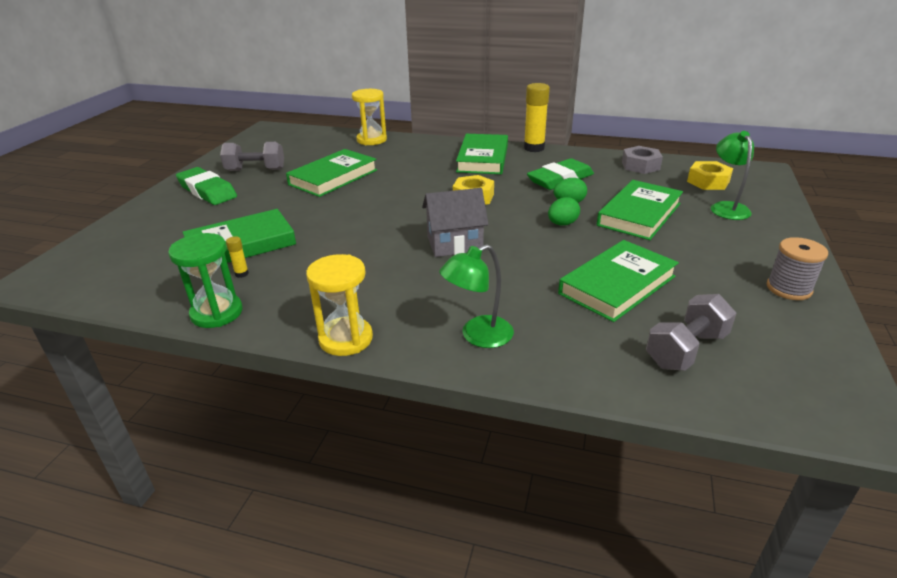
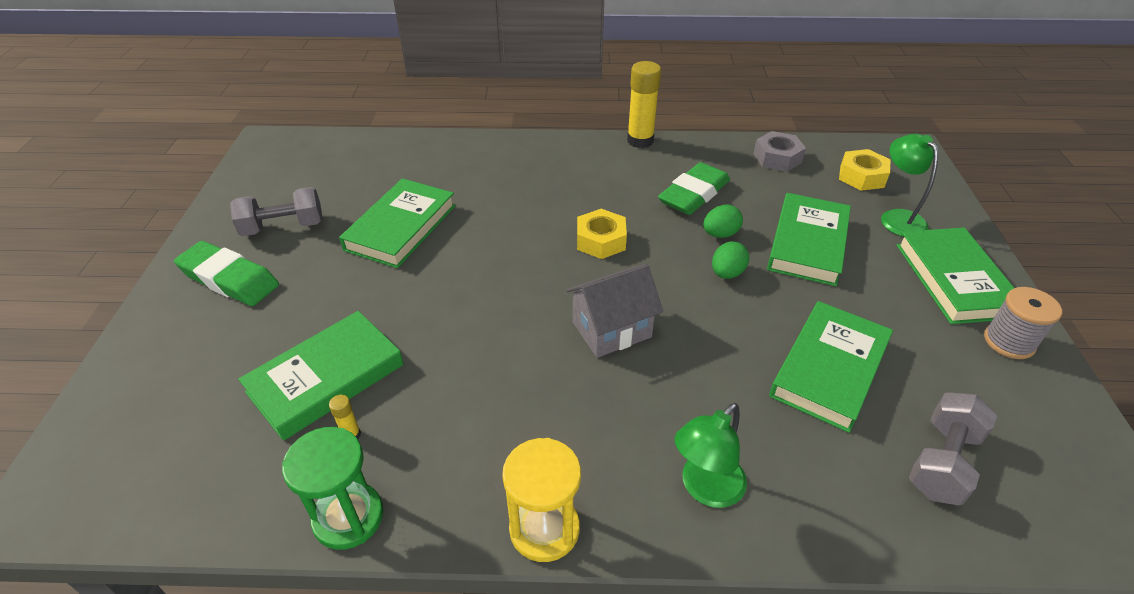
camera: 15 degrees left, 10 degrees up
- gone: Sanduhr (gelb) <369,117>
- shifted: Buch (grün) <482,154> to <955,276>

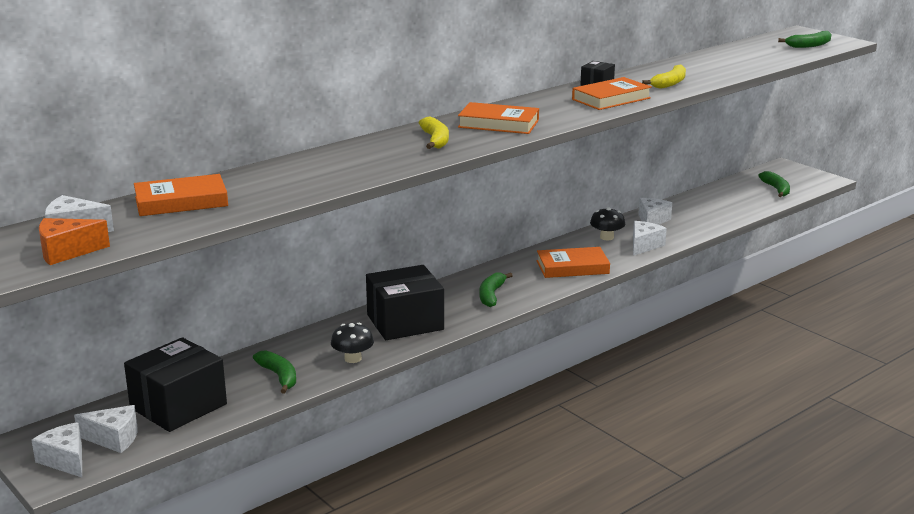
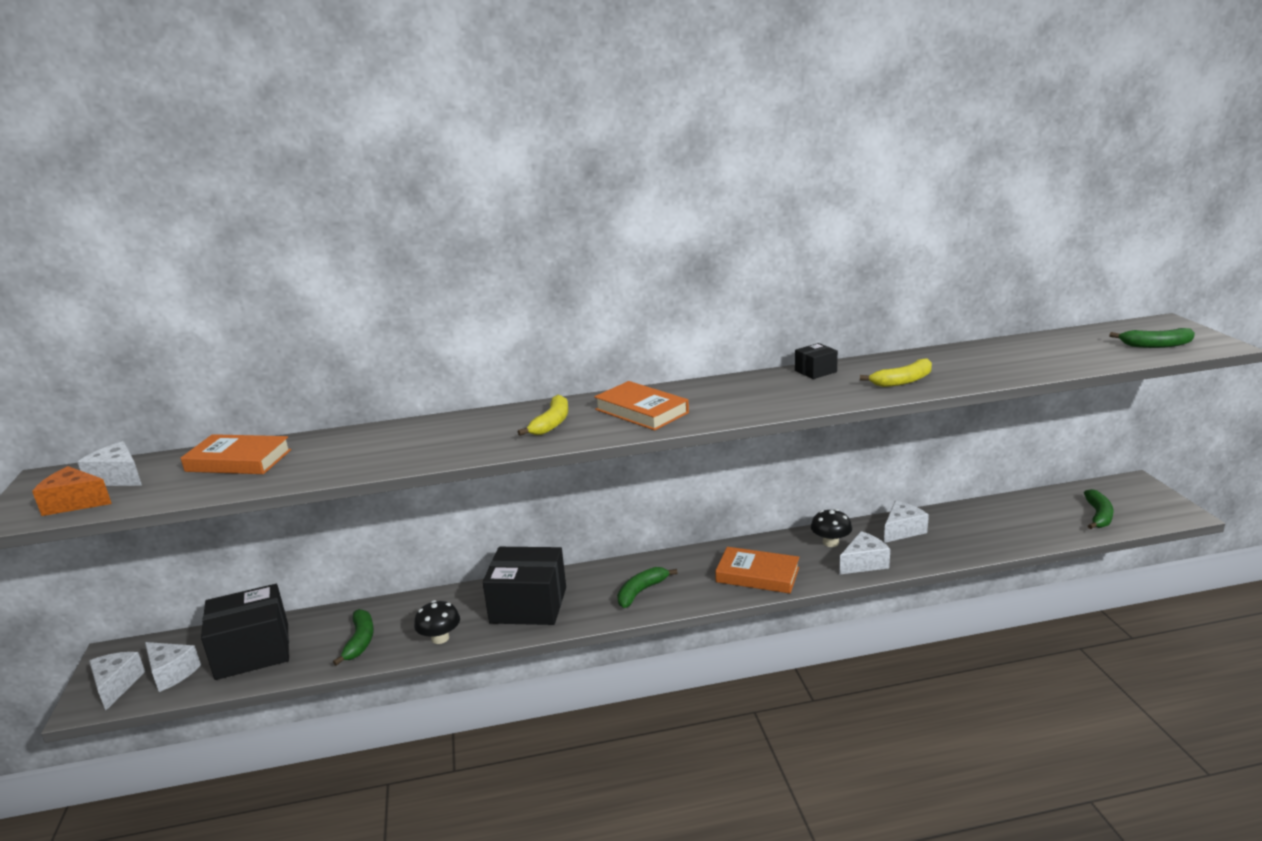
camera: 30 degrees right, 0 degrees up
- gone: Buch (orange) <612,93>

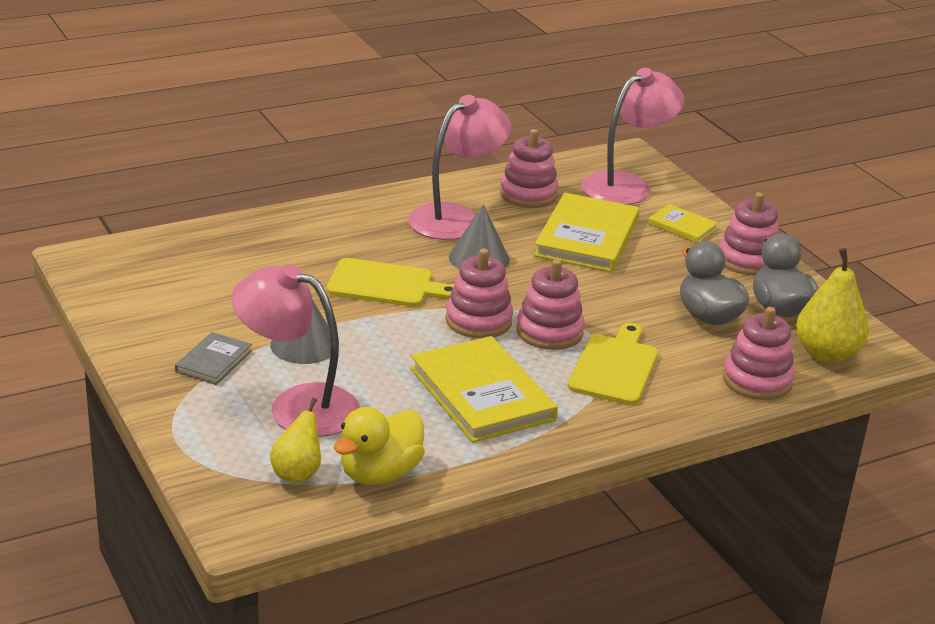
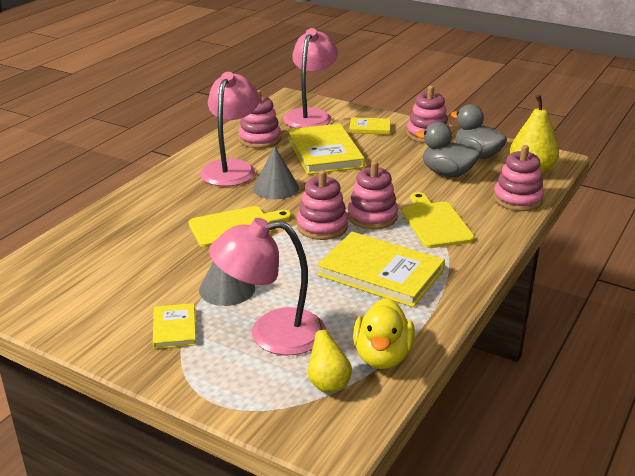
camera: 30 degrees left, 0 degrees up
- repainted: Buch (grau) <213,358> to Buch (gelb) <174,326>

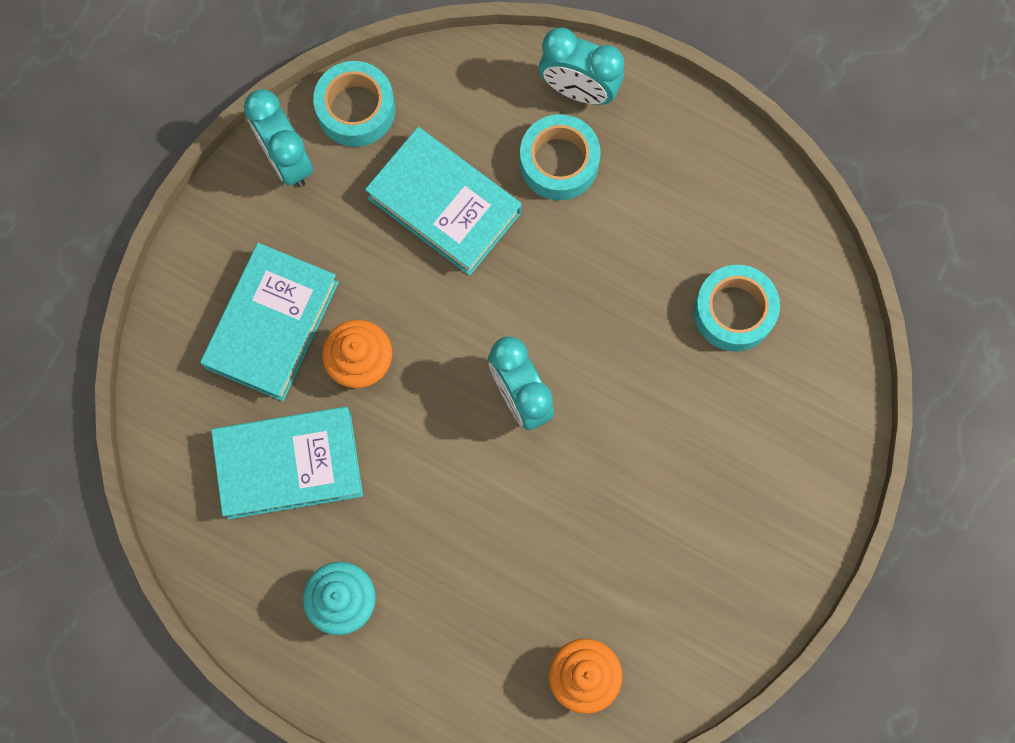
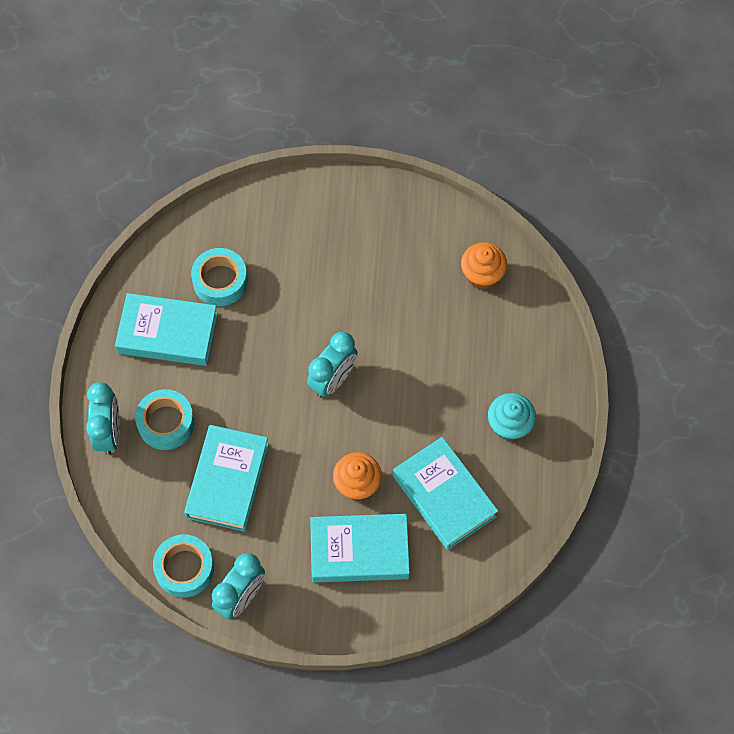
camera: 115 degrees left, 10 degrees down
- new: Buch (türkis) <166,329>

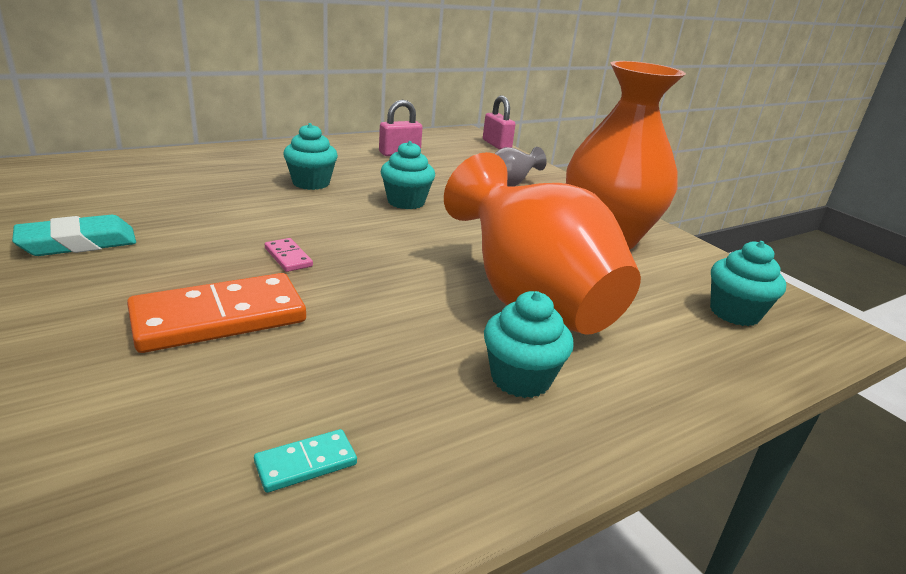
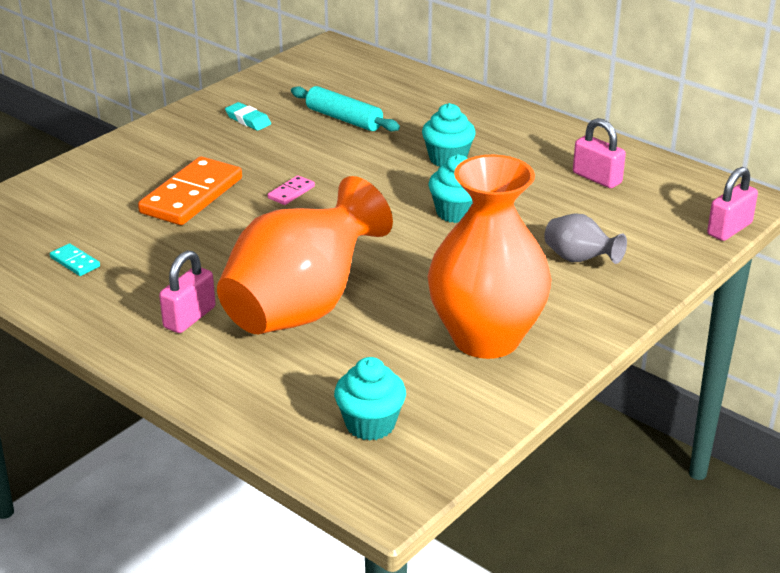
camera: 75 degrees right, 5 degrees up
- scaled: Radiergummi (türkis) <74,235> = <248,116> x0.65
- rotated: Dominostein (orange) <216,313> = <190,190> 75 degrees clockwise
- swapped: Muffin (türkis) <529,344> to Vorhängeschloss (rosa) <187,291>
- new: Nudelholz (türkis) <345,108>

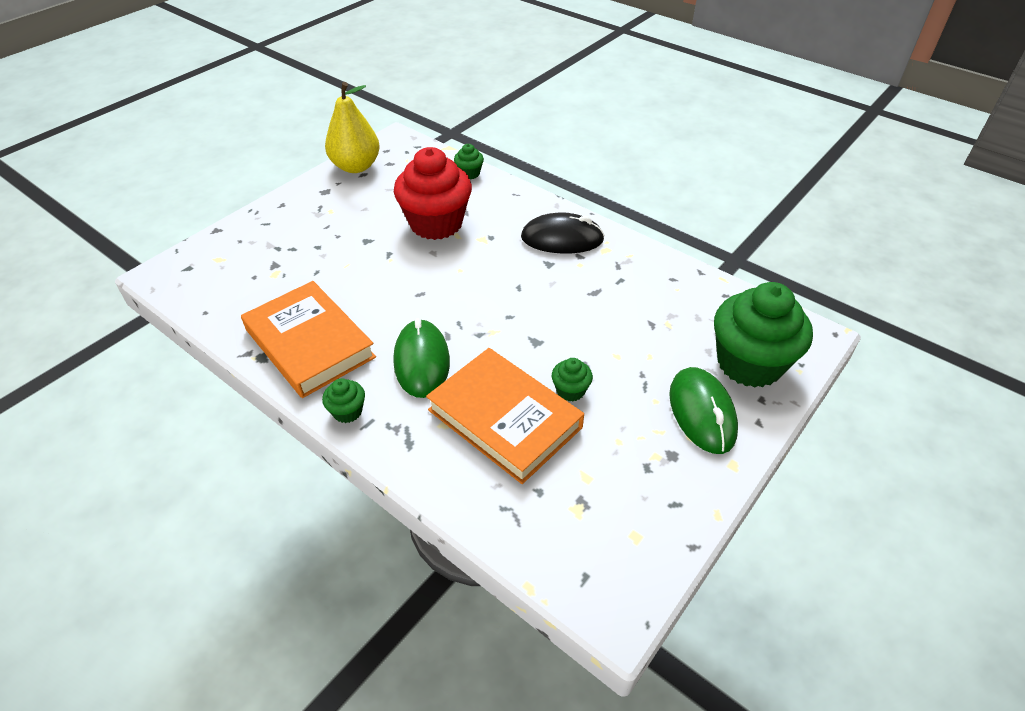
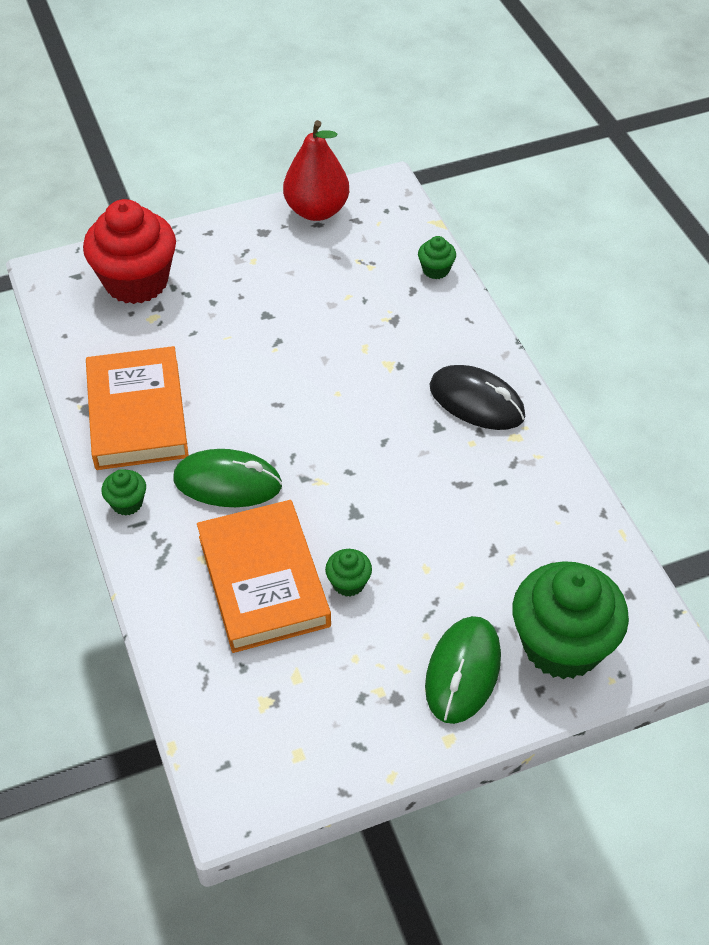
camera: 30 degrees right, 5 degrees up
- repainted: Birne (gelb) <352,127> to Birne (rot) <316,170>
- rotated: Computermaus (grün) <421,358> = <227,478> 75 degrees clockwise
- shifted: Muffin (rot) <433,193> to <129,251>

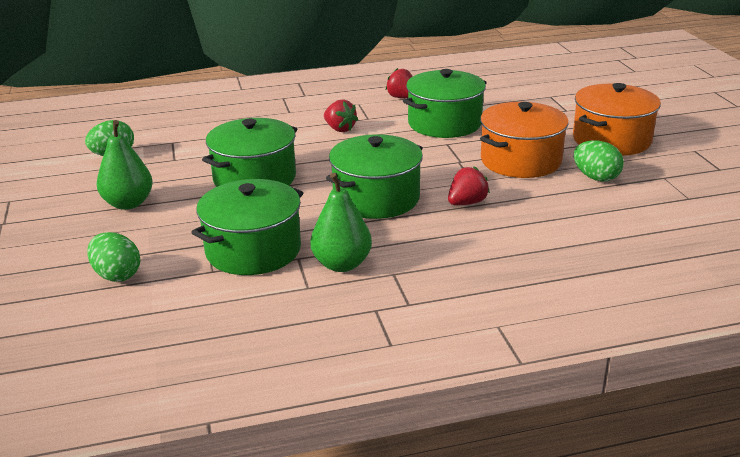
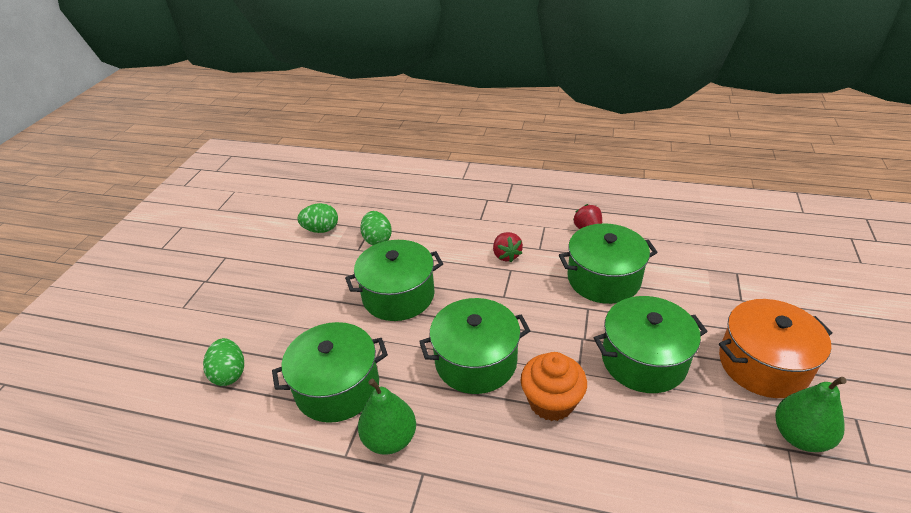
camera: 30 degrees right, 10 degrees up
- shifted: Birne (grün) <125,165> to <811,414>
- swapped: Erdbeere (rot) <469,185> to Muffin (orange) <554,386>
- repainted: Kochtopf (orange) <524,140> to Kochtopf (grün) <651,344>
- shifted: Ei (grün) <599,161> to <376,228>

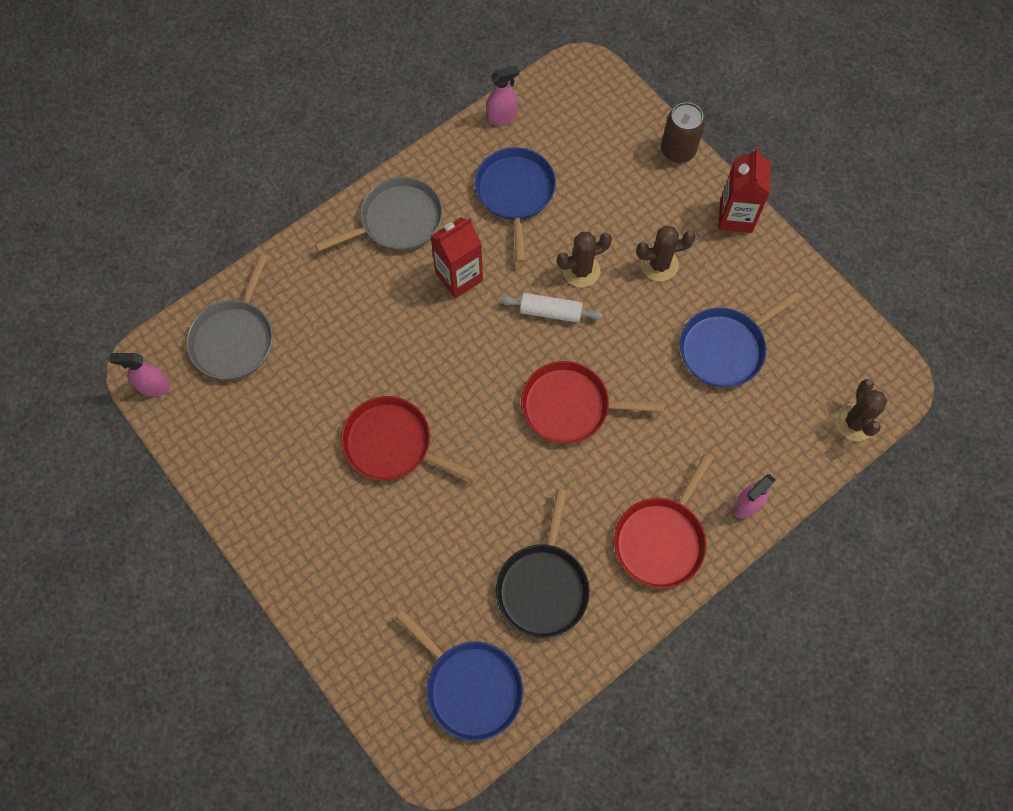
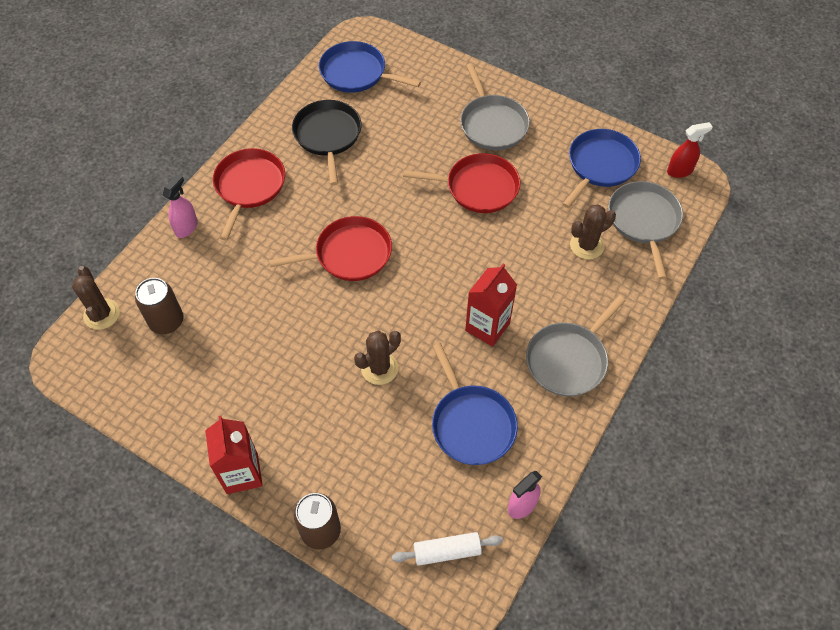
camera: 160 degrees right, 10 degrees down
- repainted: Sprühflasche (rosa) <140,374> to Sprühflasche (rot) <689,150>
- shifted: Nudelholz (weiß) <551,308> to <447,549>
- shifted: Kaktus (braun) <665,253> to <593,231>
- shifted: Pfanne (blau) <740,339> to <602,168>
- new: Dose (braun) <159,306>
- new: Pfanne (grau) <495,106>

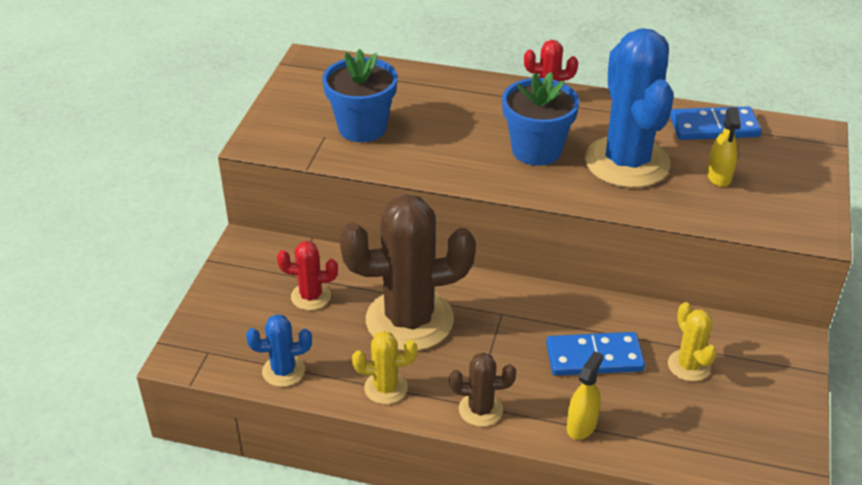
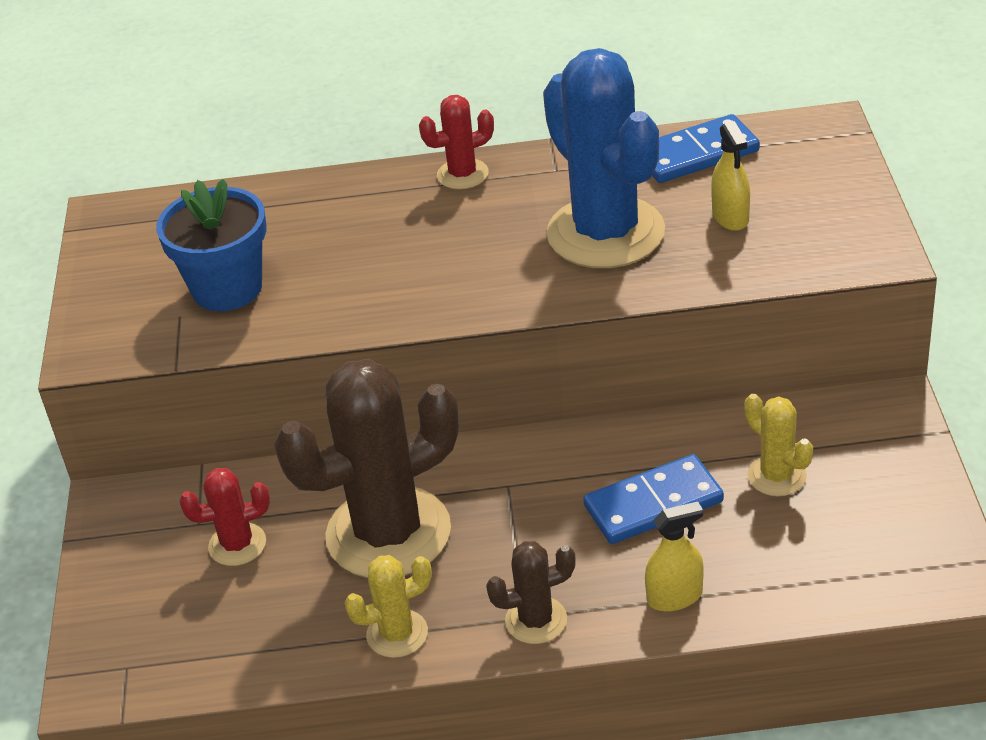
camera: 15 degrees left, 0 degrees up
- gone: Kaktus (blau) <279,350>
- gone: Blumentopf (blau) <540,119>
- rotated: Sprühflasche (gelb) <585,395> = <674,556> 60 degrees clockwise

